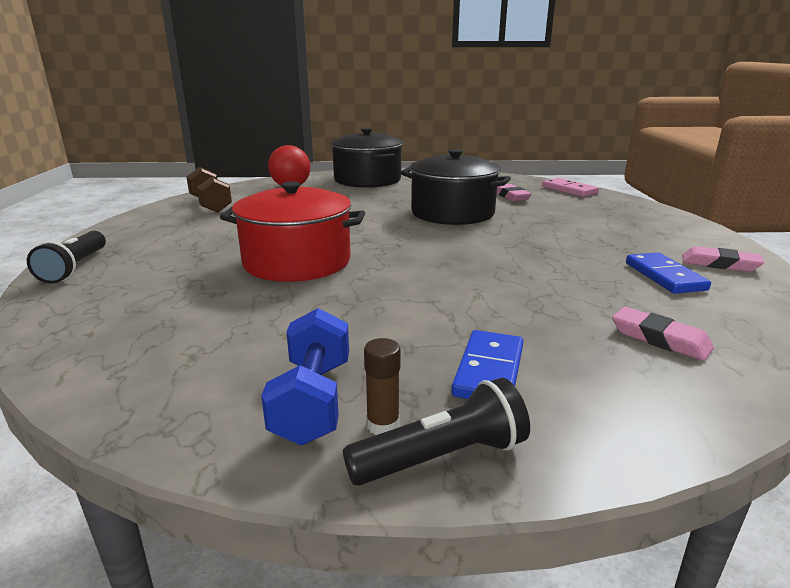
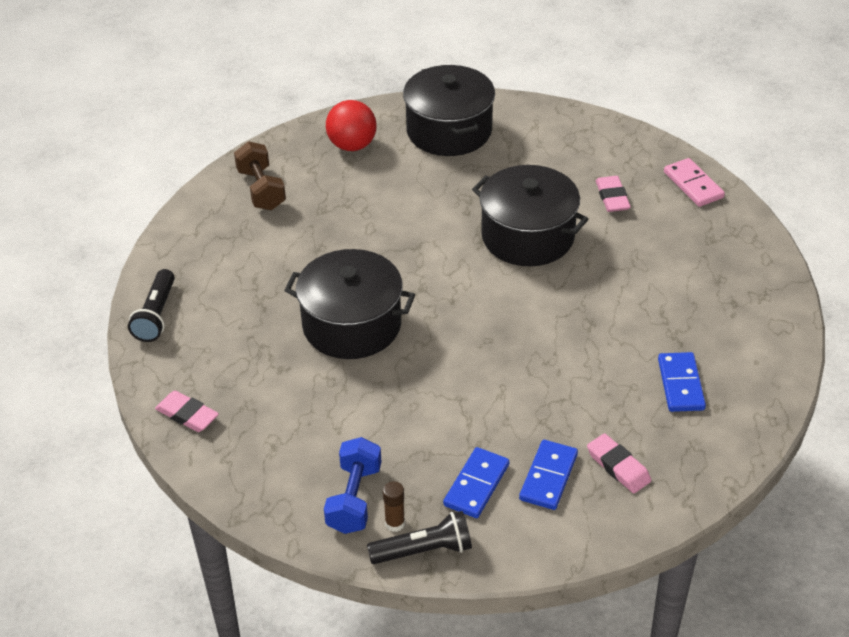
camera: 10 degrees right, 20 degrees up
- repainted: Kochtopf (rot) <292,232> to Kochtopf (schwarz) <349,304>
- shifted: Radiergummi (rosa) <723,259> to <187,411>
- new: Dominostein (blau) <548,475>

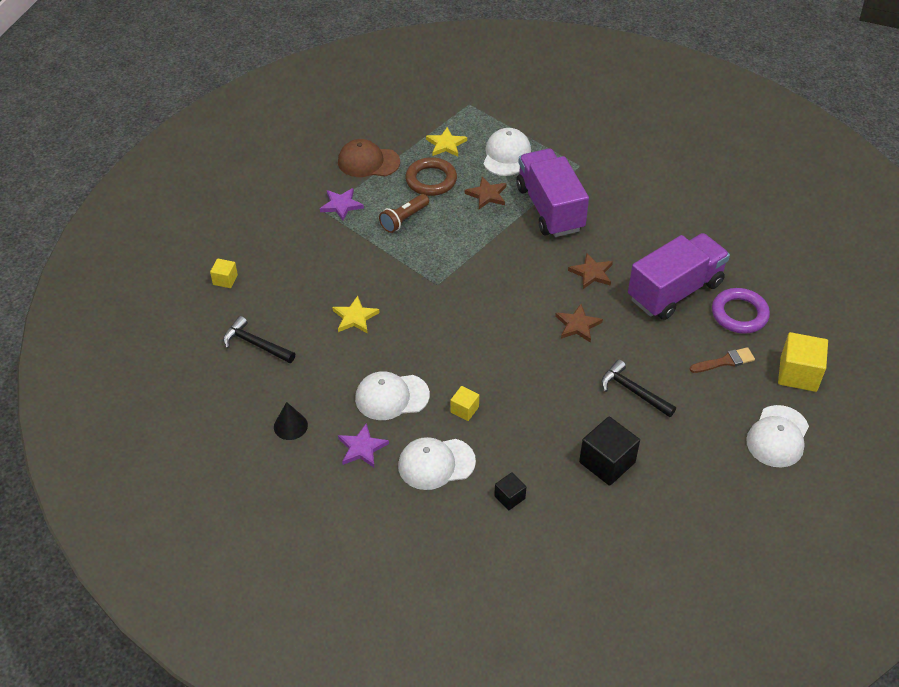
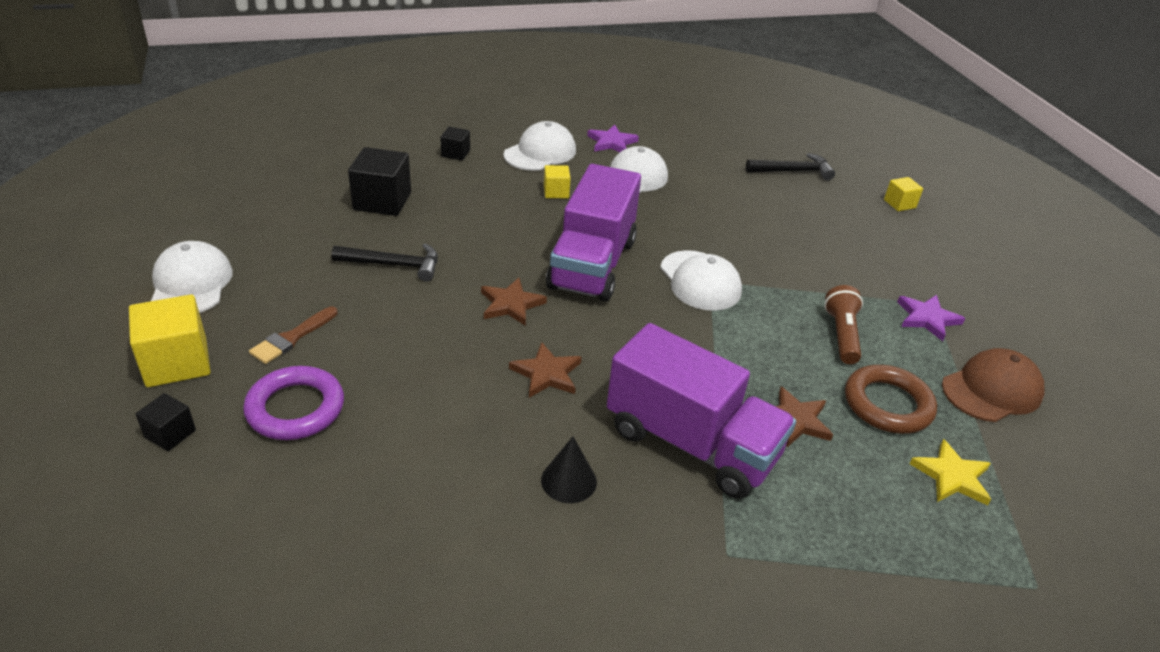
camera: 140 degrees right, 10 degrees down
- shifted: Kegel (schwarz) <291,421> to <569,470>
- gone: Stern (gelb) <355,315>
- shifted: Kappe (weiß) <507,152> to <701,280>
- shifted: Lastwagen (lila) <679,276> to <593,233>
- new: Kubus (schwarz) <166,422>

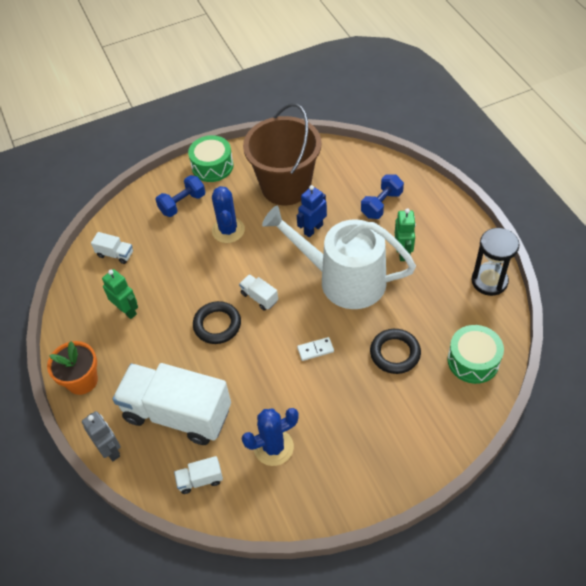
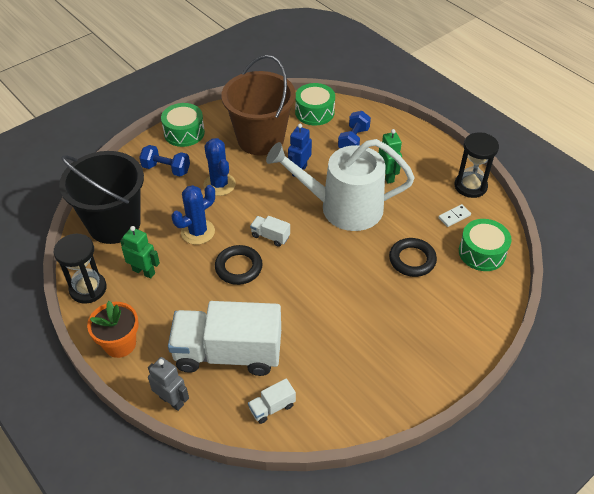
camera: 20 degrees left, 5 degrees down
- swapped: Lastwagen (weiß) <112,248> to Eimer (schwarz) <101,197>
- rotated: Hantel (blau) <180,196> = <164,161> 75 degrees clockwise
- shifted: Kaktus (blau) <270,437> to <193,215>
- shifted: Dominostein (weiß) <315,349> to <454,215>
- new: Sanduhr (schwarz) <80,269>
- new: Trommel (grün) <315,104>

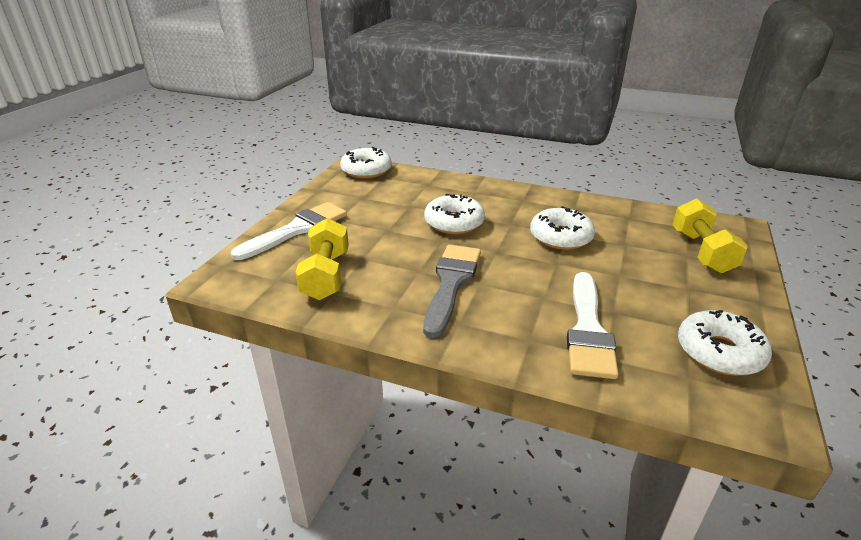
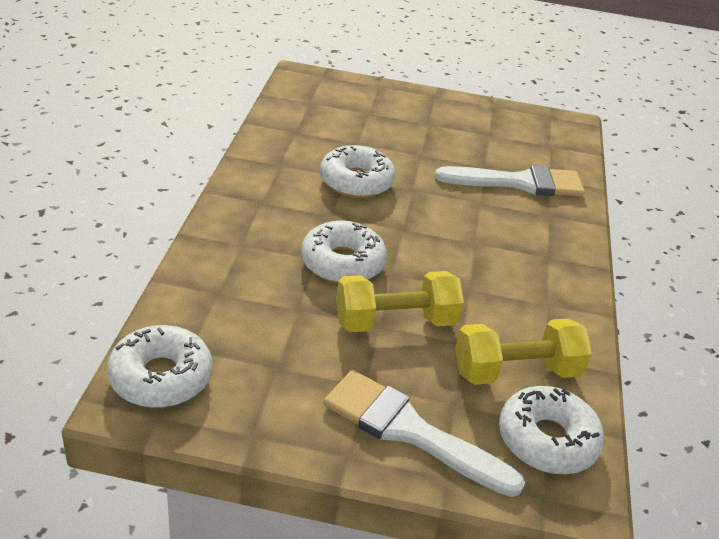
camera: 105 degrees left, 5 degrees up
- gone: Pinsel (grau) <452,291>
- shifted: Hantel (gelb) <710,236> to <400,301>
- shifted: Donut (weiß) <725,343> to <551,430>

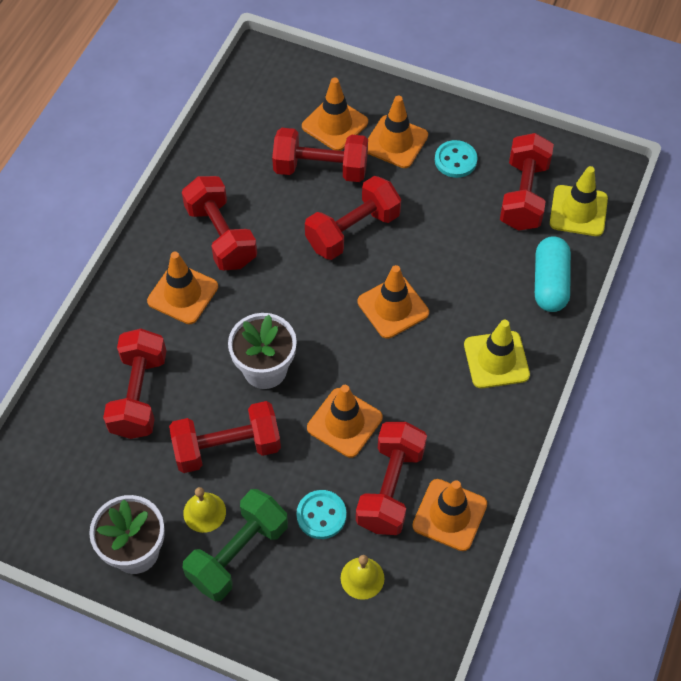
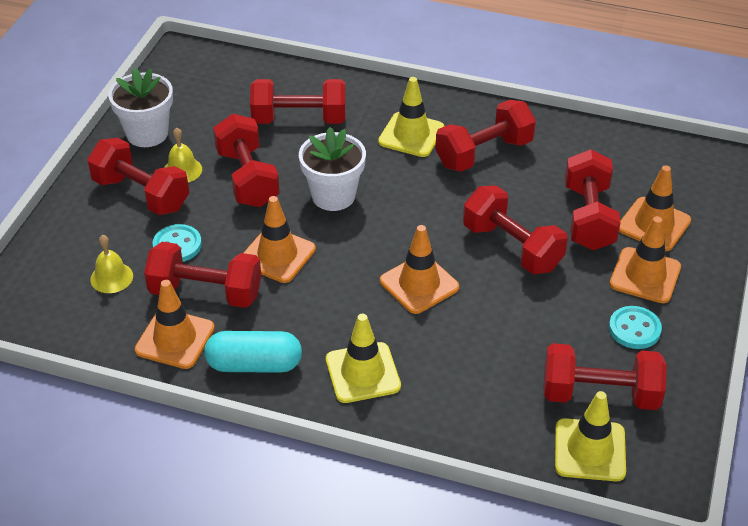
camera: 85 degrees right, 15 degrees down
- repainted: Leitkegel (orange) <182,288> to Leitkegel (gelb) <411,117>
- repainted: Hantel (grün) <235,545> to Hantel (rot) <138,176>
- shifted: Kapsel (türkis) <553,274> to <253,352>

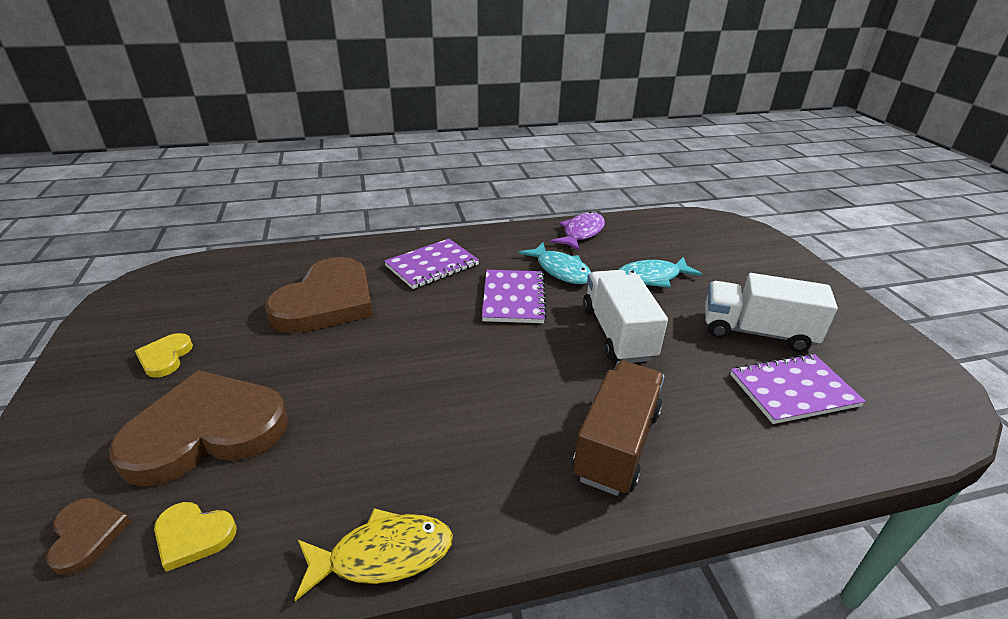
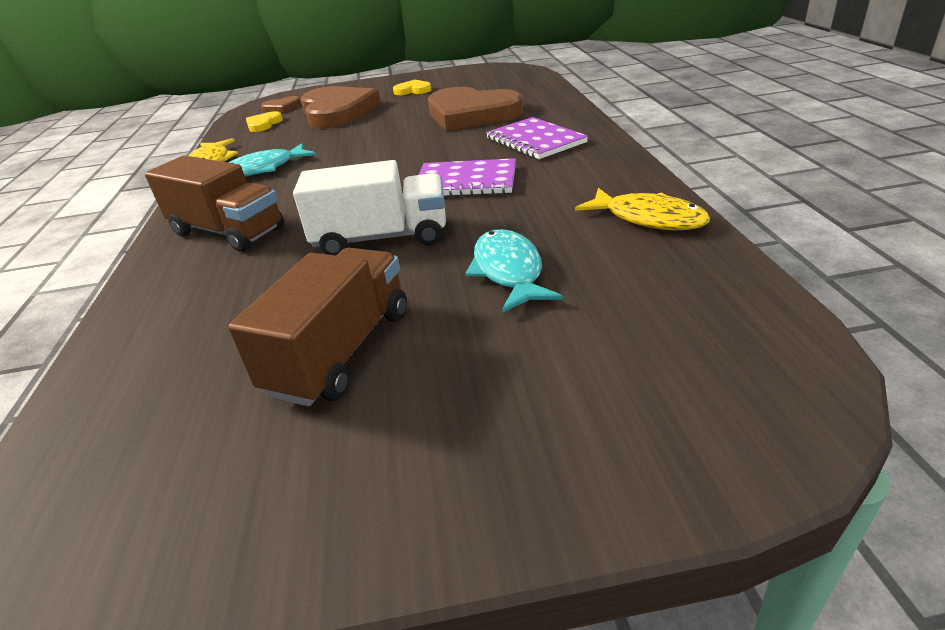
camera: 100 degrees right, 0 degrees up
- shifted: Fisch (türkis) <555,263> to <272,159>
- repainted: Fisch (lila) <578,231> to Fisch (gelb) <642,209>
- repainted: Lastwagen (weiß) <771,312> to Lastwagen (braun) <317,327>
- gone: Notizbuch (lila) <798,389>

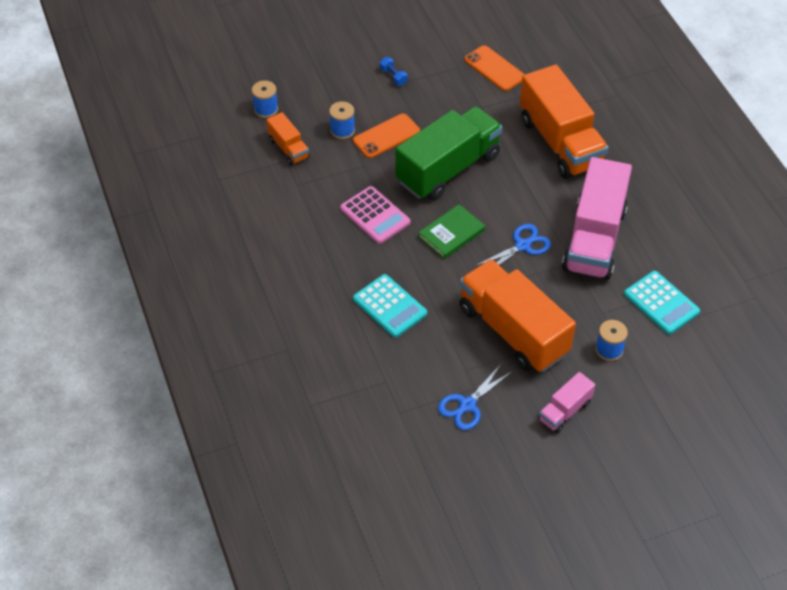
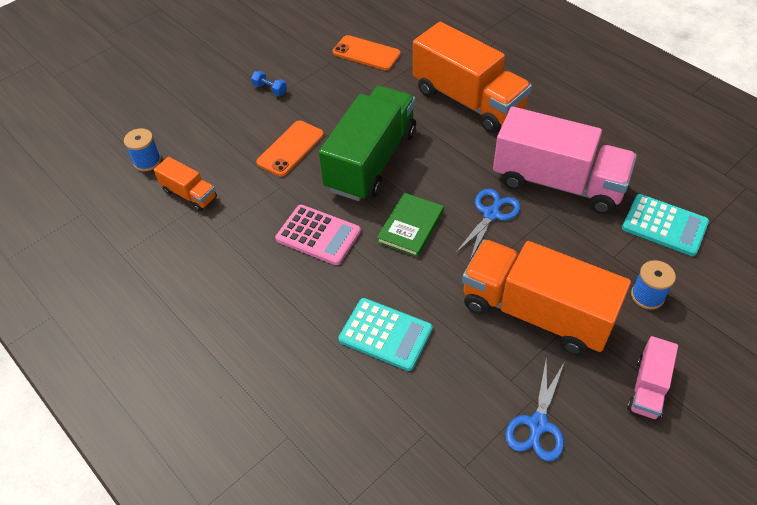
camera: 20 degrees left, 0 degrees up
- gone: Garnrolle (blau) <342,120>
- rotated: Lastwagen (rosa) <597,218> = <565,160> 60 degrees counterclockwise

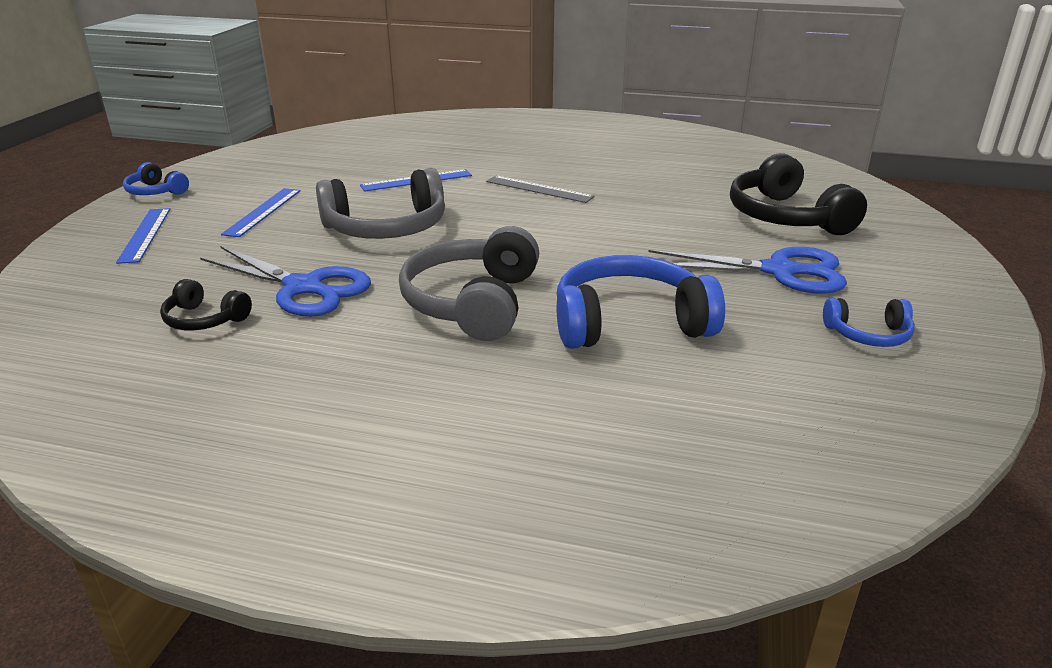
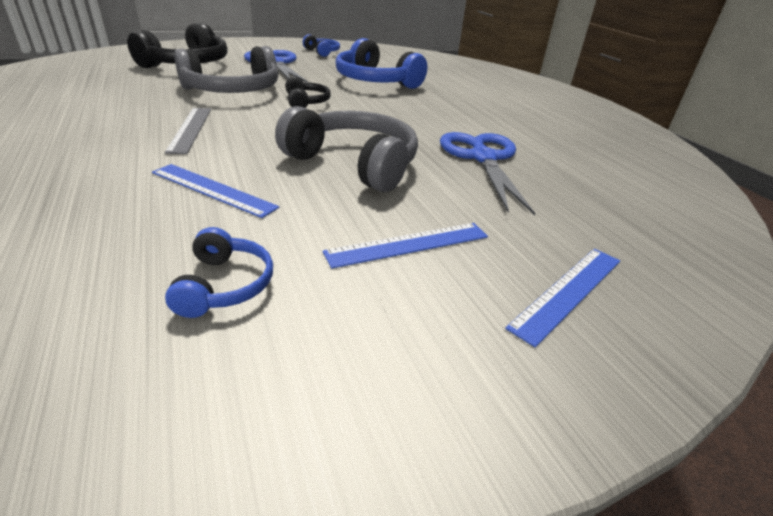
camera: 130 degrees left, 5 degrees up
- shifted: Kopfhörer (blau) <156,178> to <219,272>
- shifted: Kopfhörer (schwarz) <206,304> to <308,92>
- shifted: Kopfhörer (grau) <469,283> to <226,69>

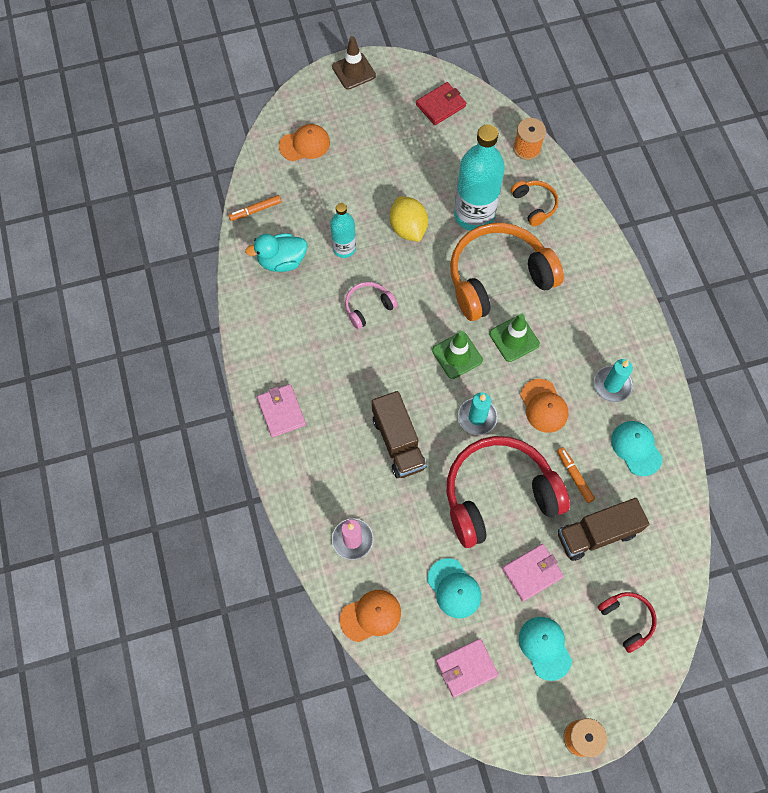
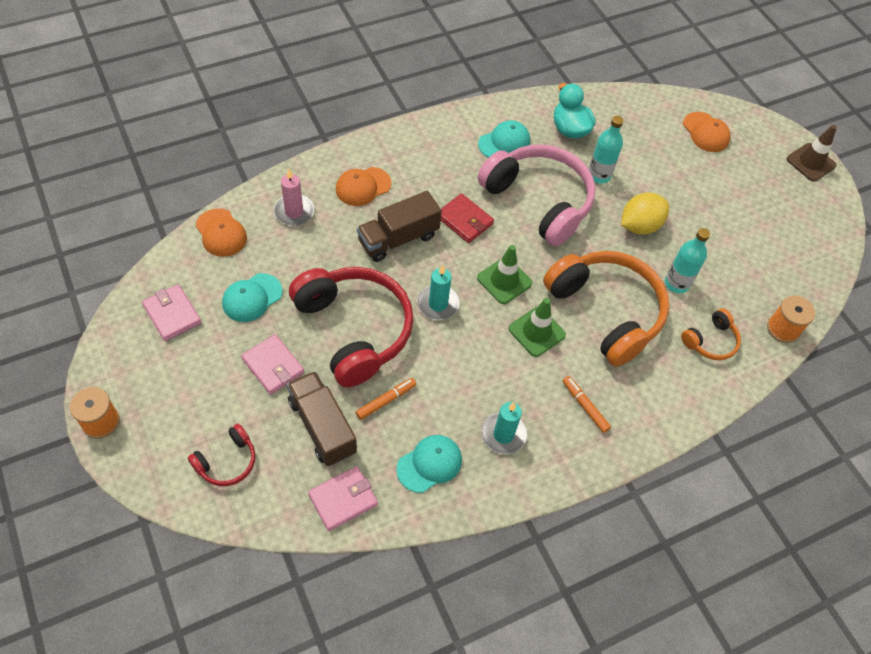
camera: 75 degrees right, 10 degrees down
- shifted: Filzstift (orange) <254,208> to <587,404>
- shifted: Geldbörse (rosa) <281,411> to <343,498>
- scaled: Kopfhörer (rosa) <371,305> = <537,195> x2.17
- shifted: Geldbörse (rot) <441,103> to <467,218>
- scaled: Flasche (türkis) <479,177> = <687,260> x0.56
- shifted: Kappe (türkis) <545,649> to <504,139>
- shifted: Kappe (orange) <544,406> to <363,186>

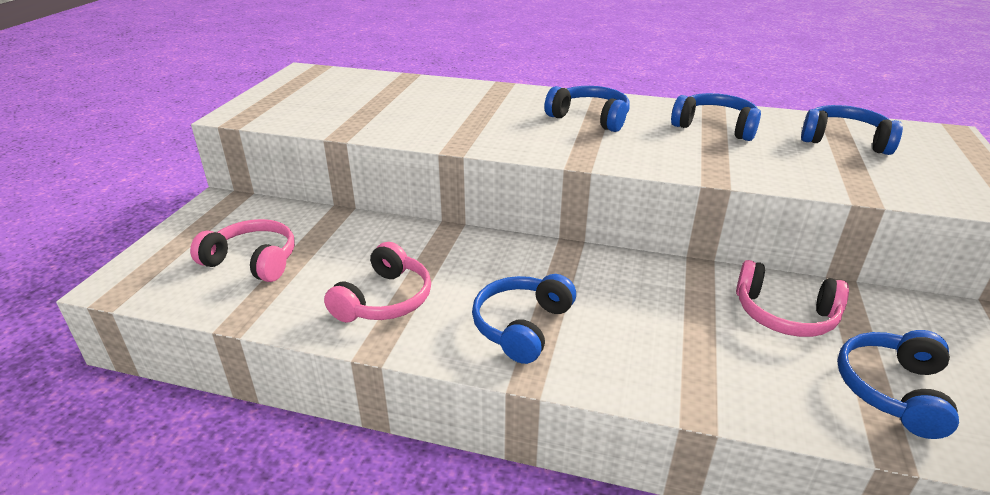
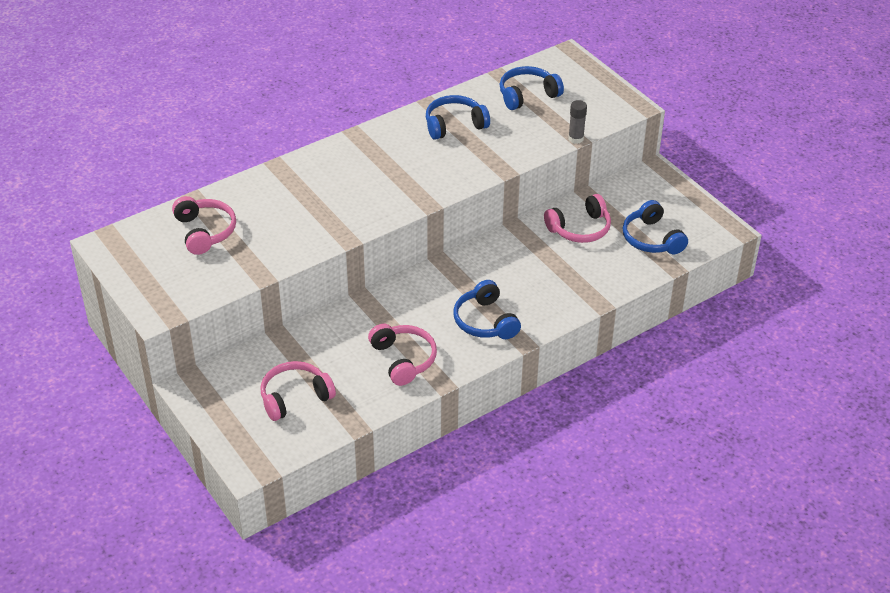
camera: 50 degrees left, 10 degrees up
- gone: Kopfhörer (blau) <587,109>
- new: Kopfhörer (rosa) <204,225>
- new: Klebestift (grau) <577,122>

